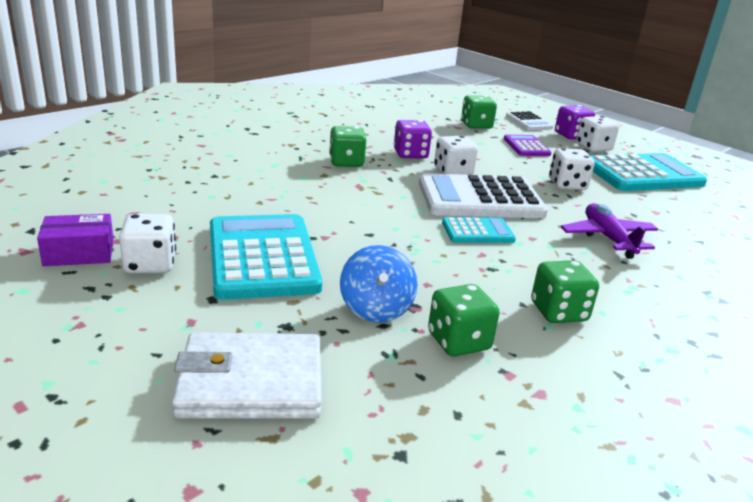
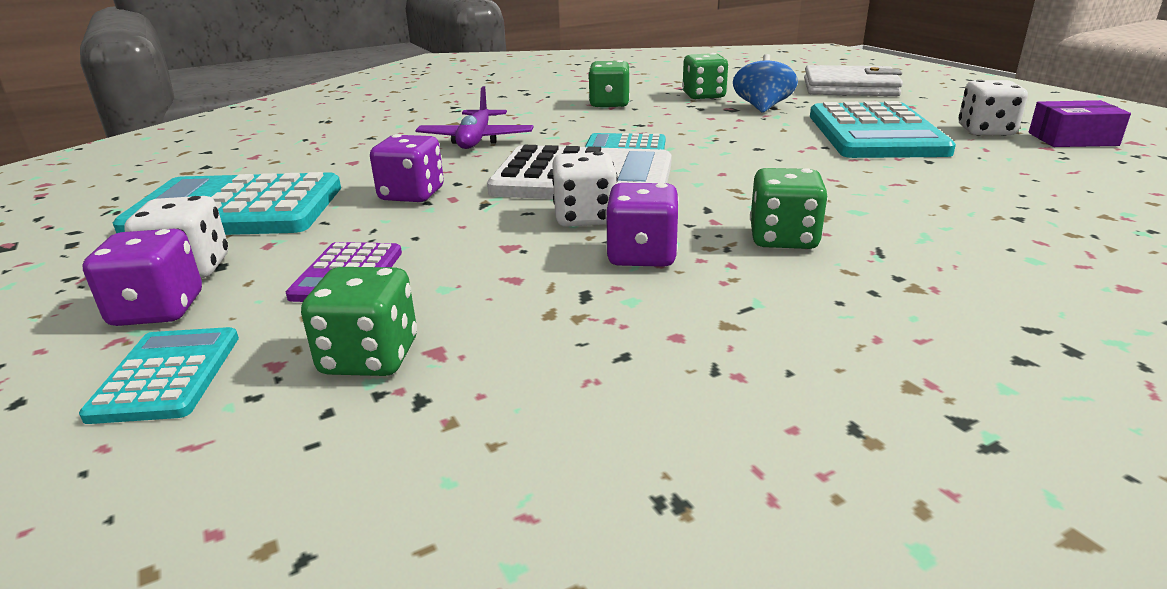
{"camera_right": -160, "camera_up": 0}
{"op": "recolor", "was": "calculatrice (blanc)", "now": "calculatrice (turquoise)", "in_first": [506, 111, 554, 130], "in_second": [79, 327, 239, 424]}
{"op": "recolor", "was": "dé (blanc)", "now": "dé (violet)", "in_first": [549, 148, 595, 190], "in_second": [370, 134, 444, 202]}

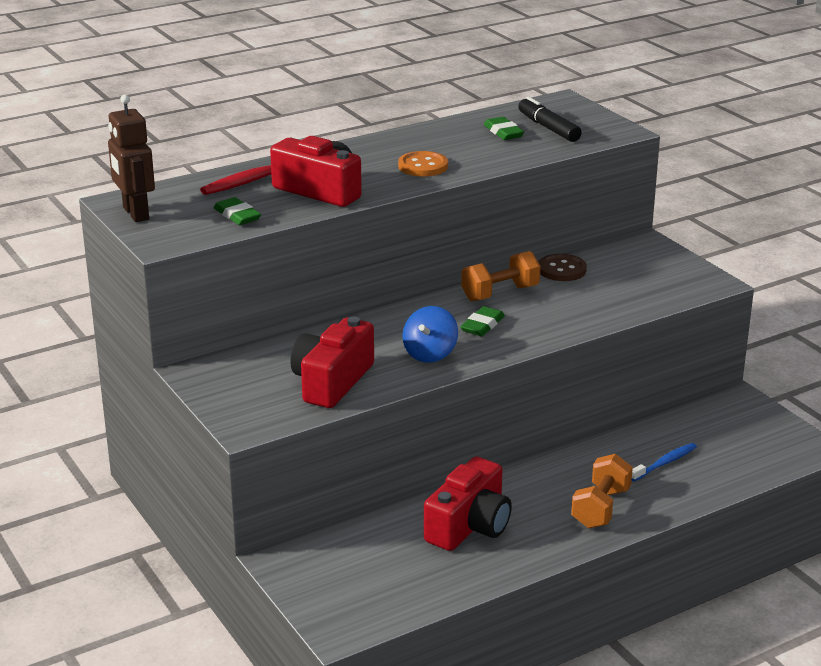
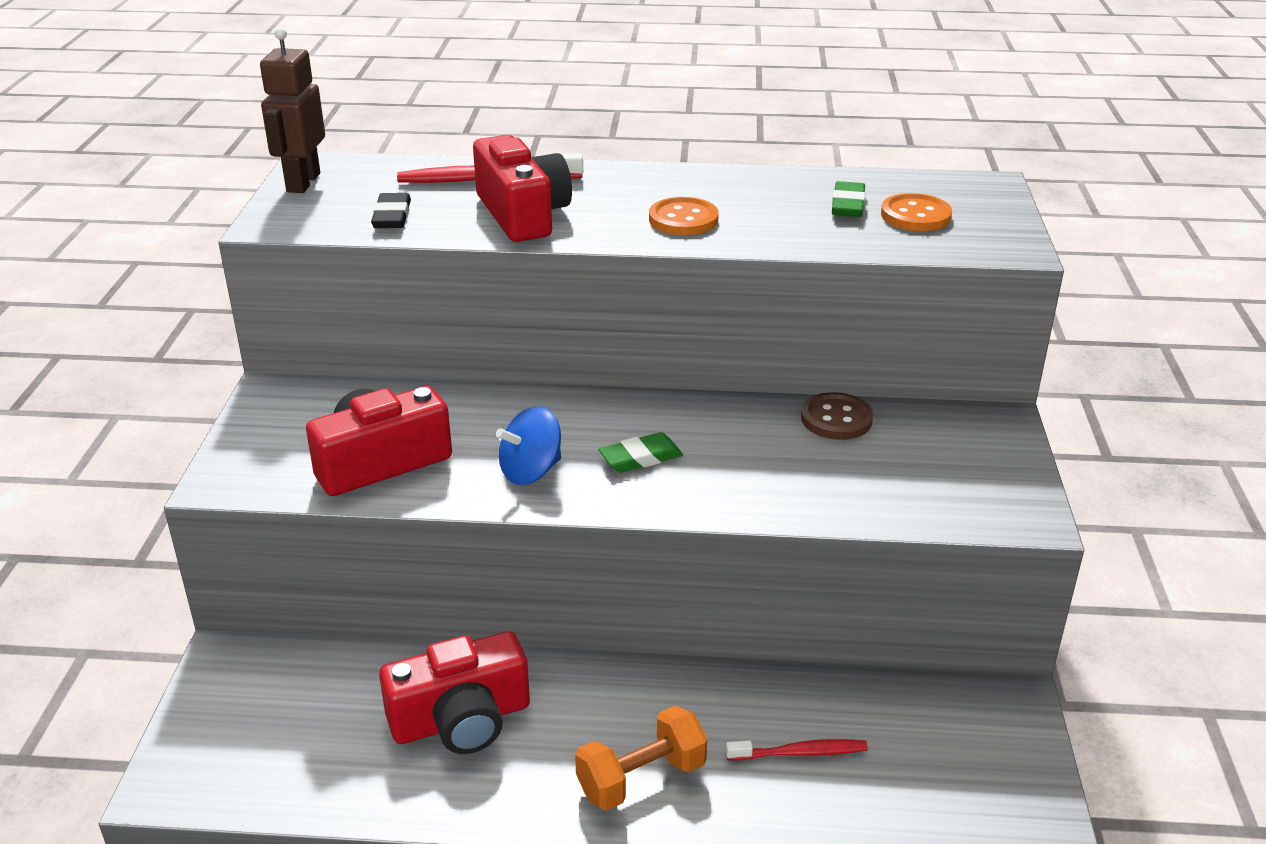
{"camera_right": 35, "camera_up": 5}
{"op": "recolor", "was": "gomme (vert)", "now": "gomme (noir)", "in_first": [214, 197, 261, 225], "in_second": [371, 193, 411, 228]}
{"op": "delete", "was": "haltère (orange)", "in_first": [461, 251, 541, 302]}
{"op": "replace", "was": "feutre (noir)", "now": "bouton (orange)", "in_first": [518, 96, 582, 142], "in_second": [881, 193, 952, 231]}
{"op": "recolor", "was": "brosse à dents (bleu)", "now": "brosse à dents (rouge)", "in_first": [632, 443, 697, 481], "in_second": [726, 739, 868, 761]}

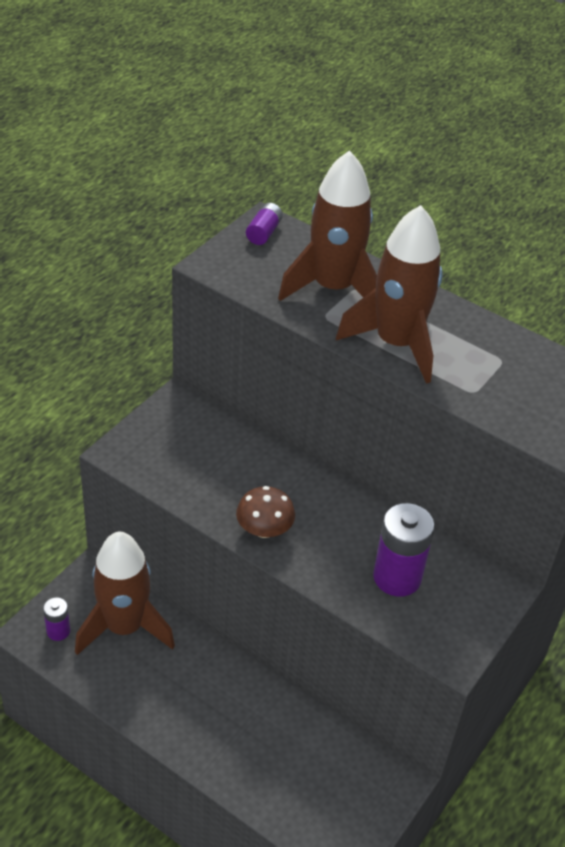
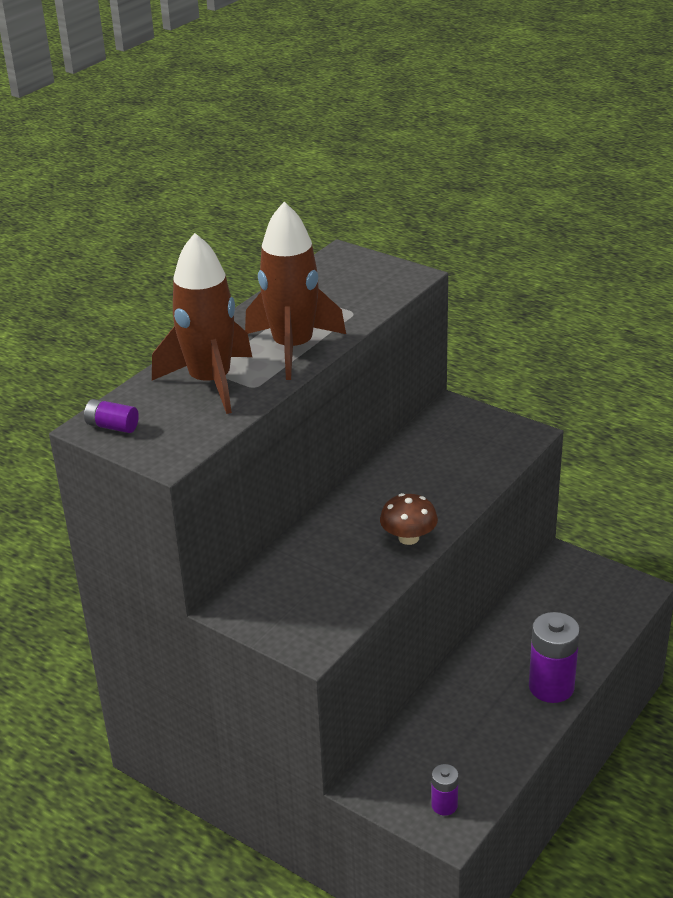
{"camera_right": -85, "camera_up": -10}
{"op": "delete", "was": "fusée (marron)", "in_first": [75, 531, 175, 655]}
{"op": "move", "was": "pile (violet)", "in_first": [373, 503, 435, 597], "in_second": [529, 612, 580, 703]}

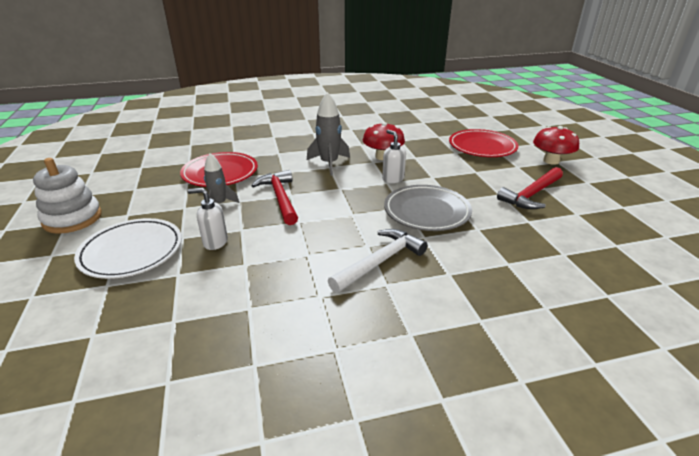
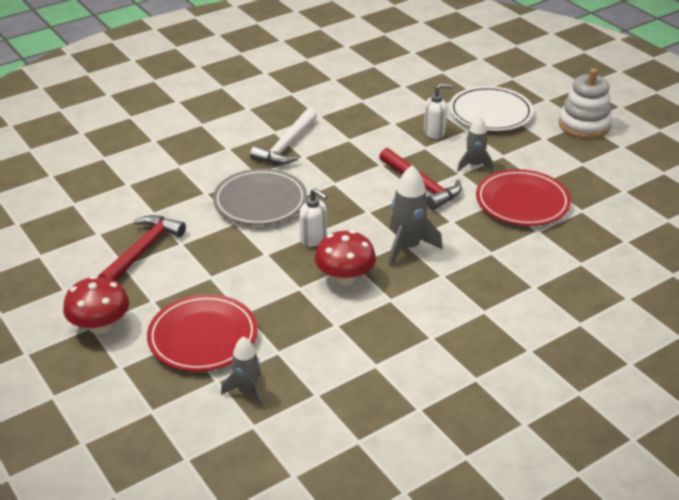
{"camera_right": 160, "camera_up": 5}
{"op": "insert", "now": "fusée (gris)", "in_second": [221, 337, 263, 409]}

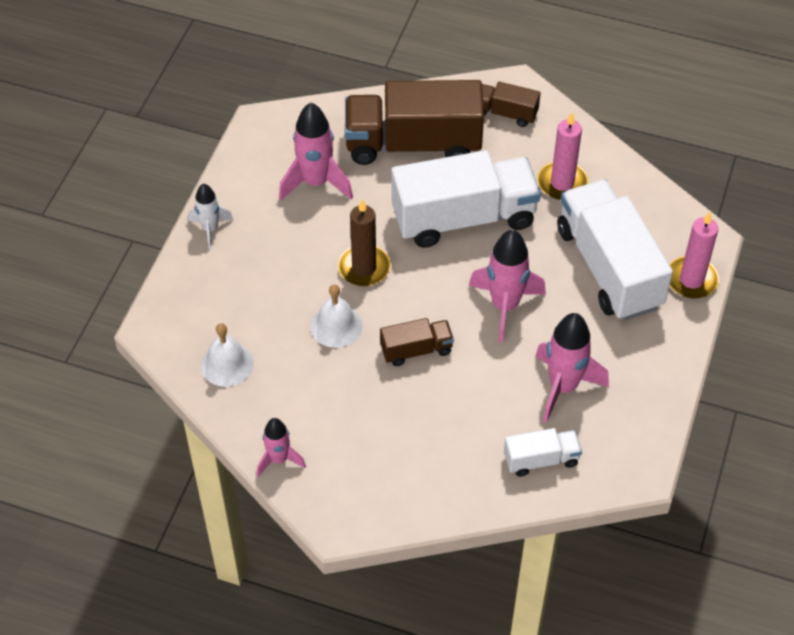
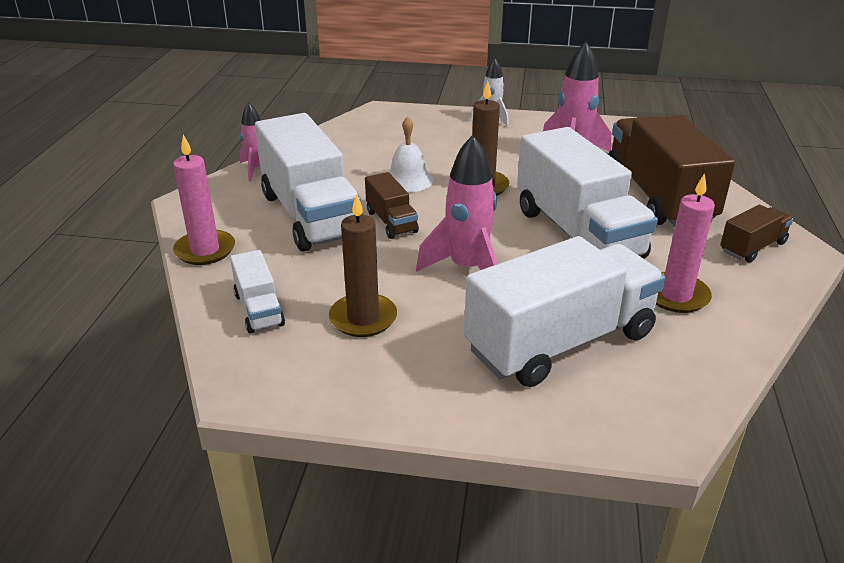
{"camera_right": 80, "camera_up": -20}
{"op": "delete", "was": "cloche (blanc)", "in_first": [201, 323, 254, 387]}
{"op": "rotate", "was": "camion (marron)", "in_first": [482, 82, 541, 127], "in_second": [720, 205, 793, 263], "clockwise": 45}
{"op": "replace", "was": "fusée (rose)", "now": "bougie (marron)", "in_first": [536, 313, 609, 423], "in_second": [329, 193, 397, 337]}
{"op": "move", "was": "bougie (rose)", "in_first": [670, 212, 719, 298], "in_second": [173, 135, 235, 265]}
{"op": "insert", "now": "camion (blanc)", "in_second": [255, 113, 361, 252]}

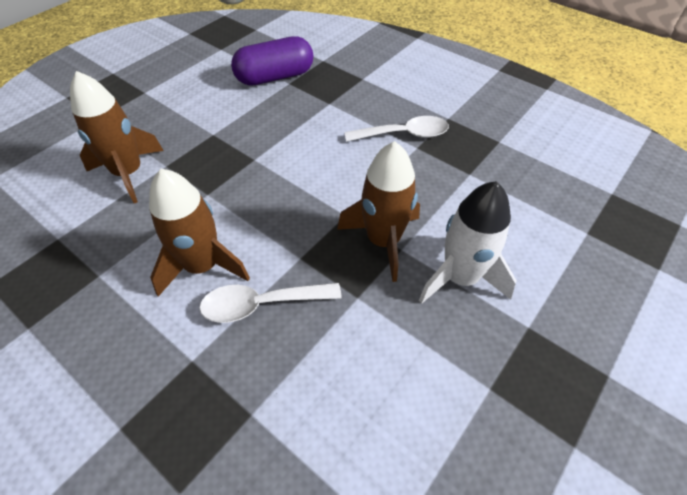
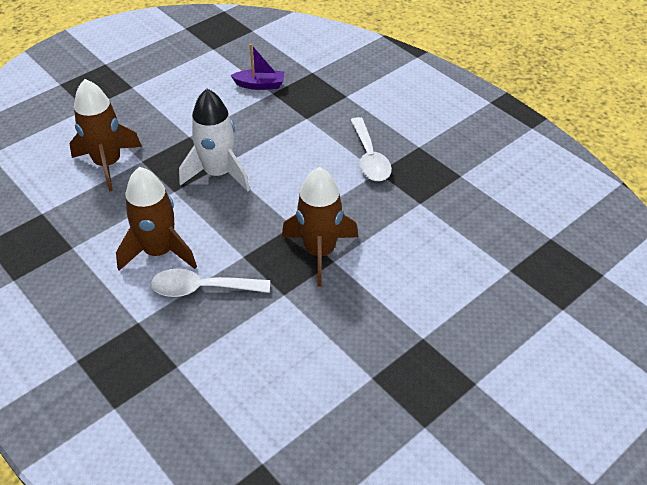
{"camera_right": 10, "camera_up": -5}
{"op": "replace", "was": "gélule (violet)", "now": "bateau (violet)", "in_first": [231, 36, 313, 86], "in_second": [230, 44, 284, 90]}
{"op": "rotate", "was": "cuillère (blanc)", "in_first": [344, 116, 449, 142], "in_second": [350, 117, 392, 181], "clockwise": 75}
{"op": "move", "was": "fusée (blanc)", "in_first": [419, 181, 517, 304], "in_second": [179, 89, 250, 192]}

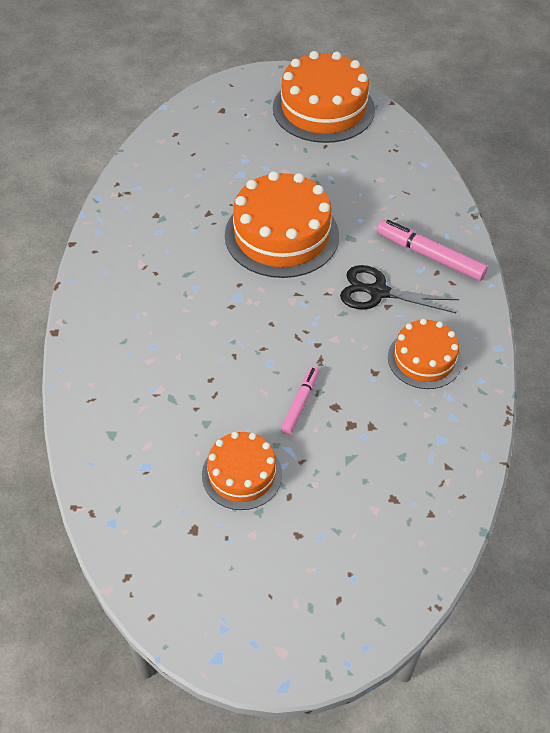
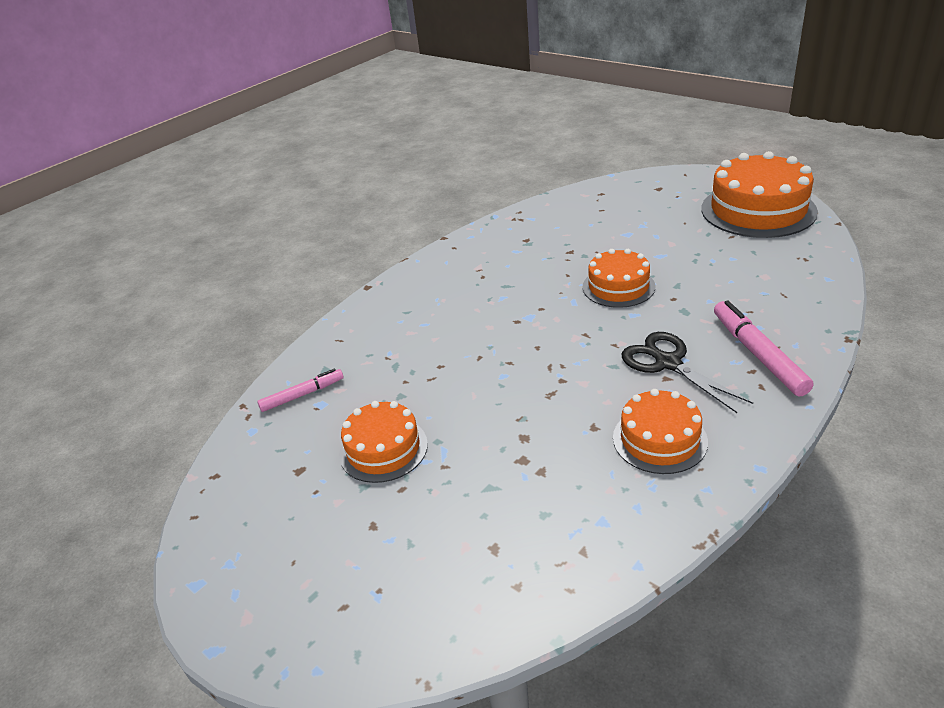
{"camera_right": 45, "camera_up": -15}
{"op": "resize", "was": "gâteau (orange)", "in_first": [225, 171, 339, 278], "in_second": [582, 249, 655, 308], "ratio": 0.58}
{"op": "move", "was": "feutre (rose)", "in_first": [281, 366, 319, 435], "in_second": [257, 368, 344, 412]}

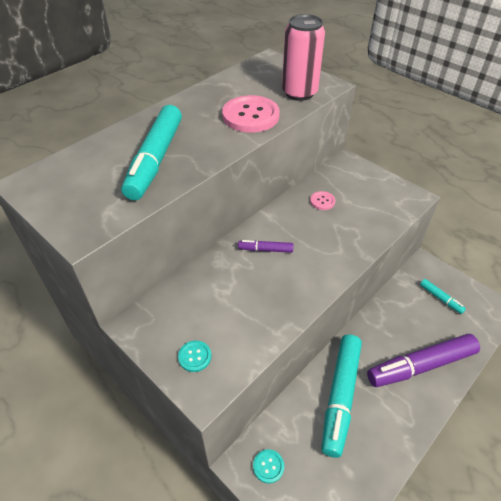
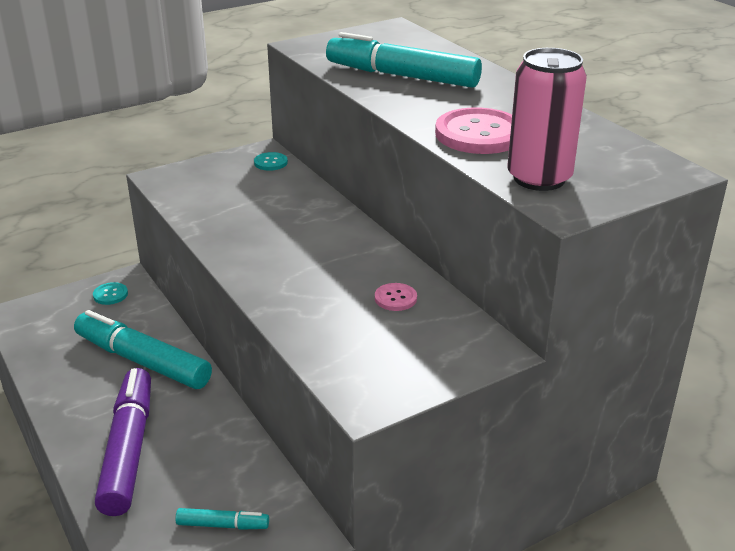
{"camera_right": 105, "camera_up": -15}
{"op": "move", "was": "bouton (turquoise)", "in_first": [178, 340, 211, 372], "in_second": [254, 152, 288, 171]}
{"op": "delete", "was": "feutre (violet)", "in_first": [238, 240, 293, 253]}
{"op": "rotate", "was": "feutre (turquoise)", "in_first": [420, 279, 466, 314], "in_second": [175, 508, 269, 530], "clockwise": -150}

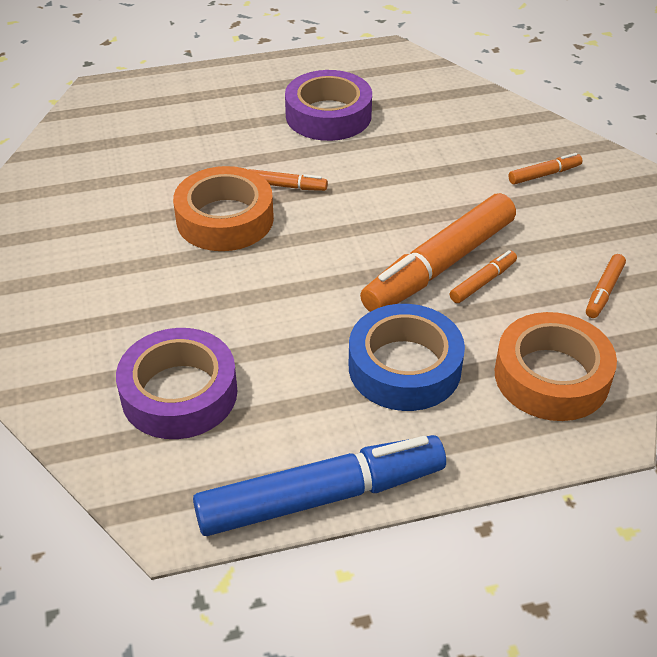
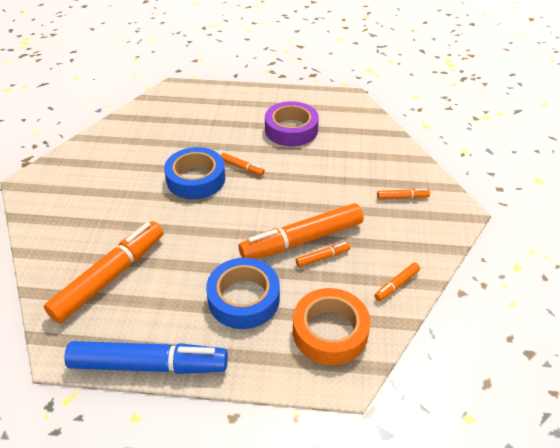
{"camera_right": 20, "camera_up": 0}
{"op": "replace", "was": "ruban adhésif (violet)", "now": "feutre (orange)", "in_first": [116, 328, 237, 439], "in_second": [44, 221, 163, 323]}
{"op": "recolor", "was": "ruban adhésif (orange)", "now": "ruban adhésif (bleu)", "in_first": [173, 166, 274, 251], "in_second": [164, 147, 225, 199]}

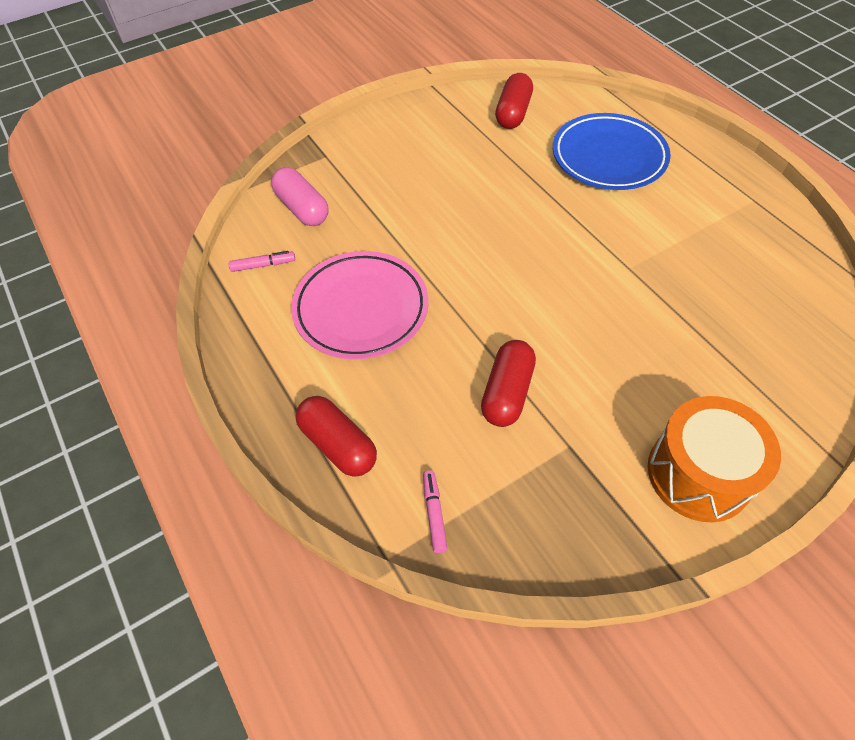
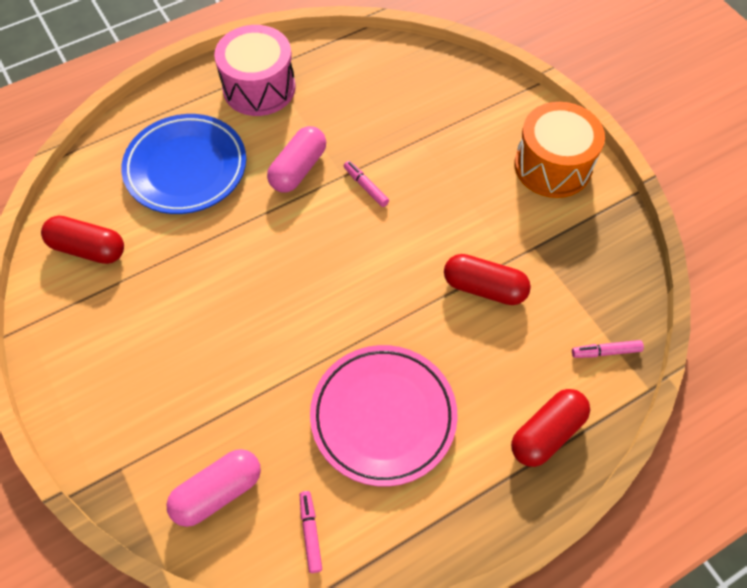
{"camera_right": -90, "camera_up": 5}
{"op": "insert", "now": "tambour (rose)", "in_second": [214, 25, 296, 116]}
{"op": "insert", "now": "gélule (rose)", "in_second": [267, 126, 326, 193]}
{"op": "insert", "now": "feutre (rose)", "in_second": [344, 161, 389, 207]}

